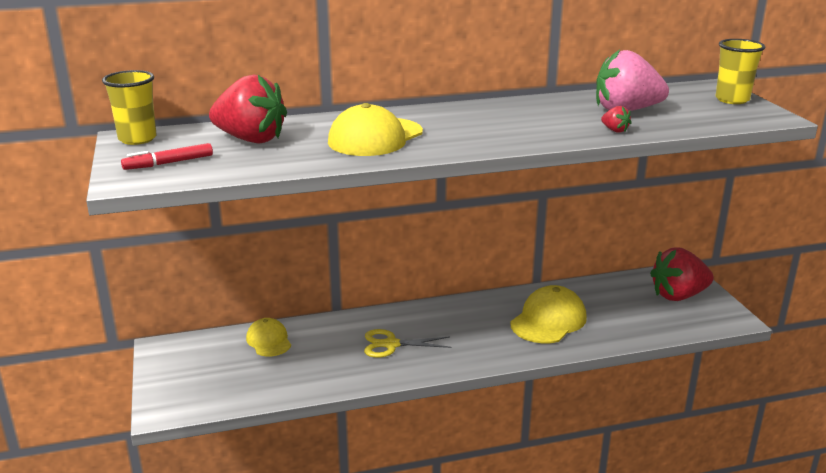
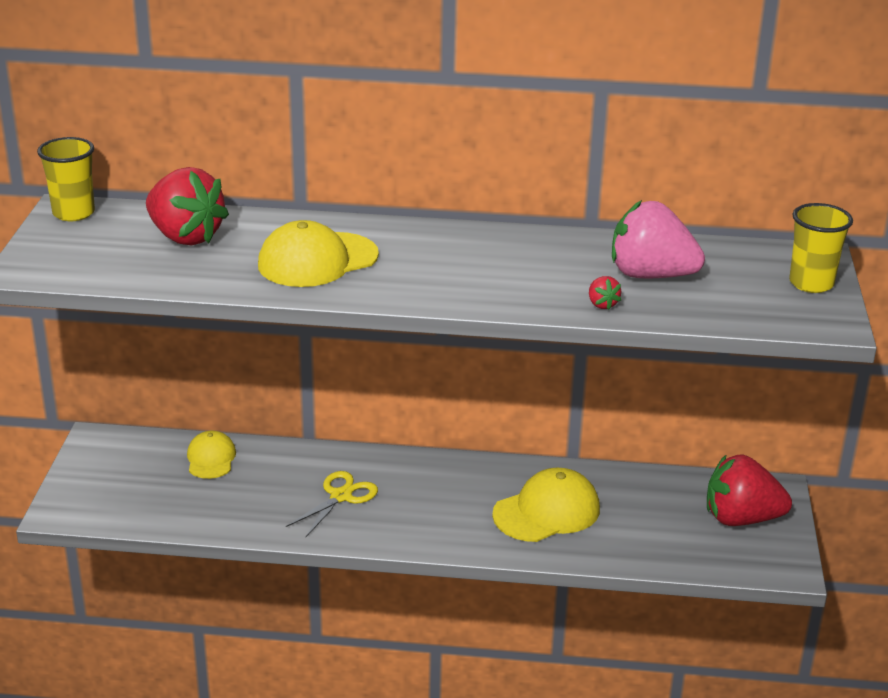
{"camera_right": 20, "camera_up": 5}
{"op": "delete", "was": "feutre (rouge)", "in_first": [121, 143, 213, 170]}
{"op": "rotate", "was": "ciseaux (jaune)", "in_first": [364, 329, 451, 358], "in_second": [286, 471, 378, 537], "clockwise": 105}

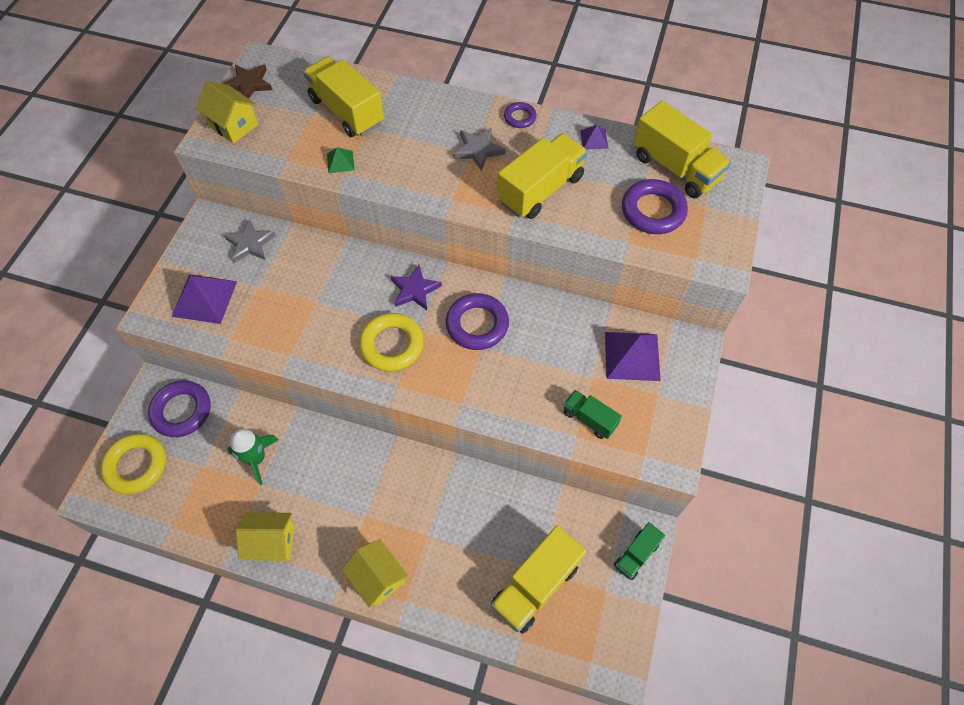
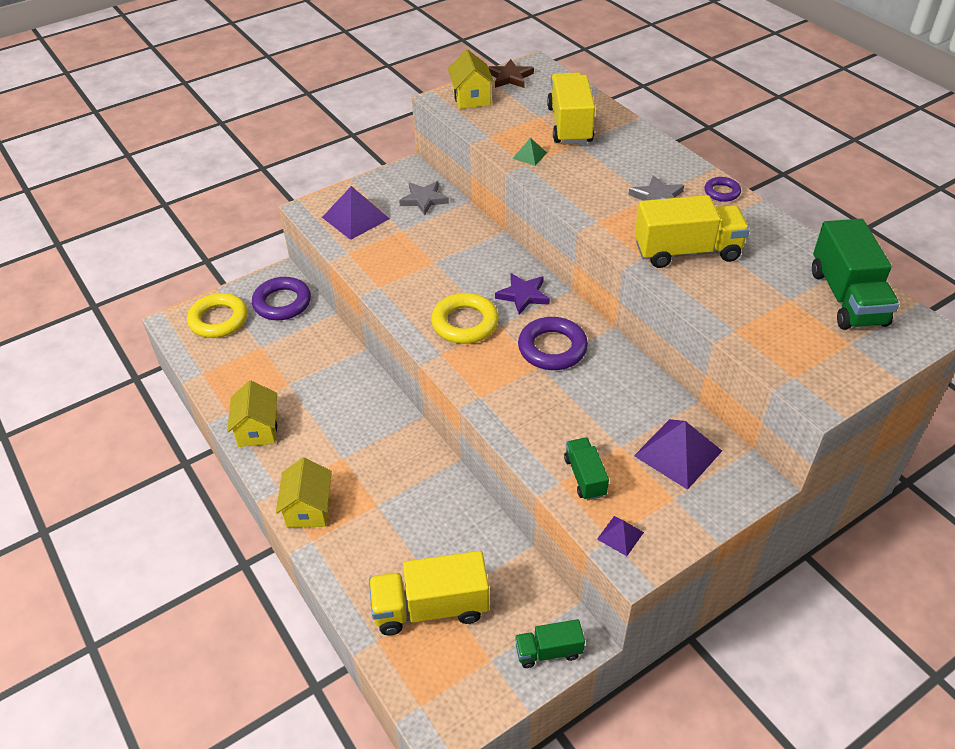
{"camera_right": 40, "camera_up": -15}
{"op": "delete", "was": "fusée (vert)", "in_first": [227, 429, 279, 485]}
{"op": "rotate", "was": "maison (jaune)", "in_first": [236, 512, 295, 561], "in_second": [227, 381, 277, 447], "clockwise": 45}
{"op": "move", "was": "pyramide (violet)", "in_first": [580, 125, 609, 149], "in_second": [597, 516, 644, 556]}
{"op": "delete", "was": "anneau (violet)", "in_first": [622, 179, 688, 234]}
{"op": "recolor", "was": "camion (jaune)", "now": "camion (vert)", "in_first": [633, 101, 731, 198], "in_second": [812, 219, 899, 330]}

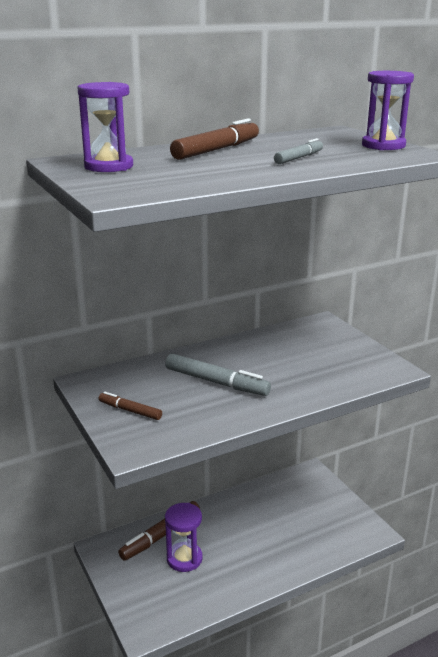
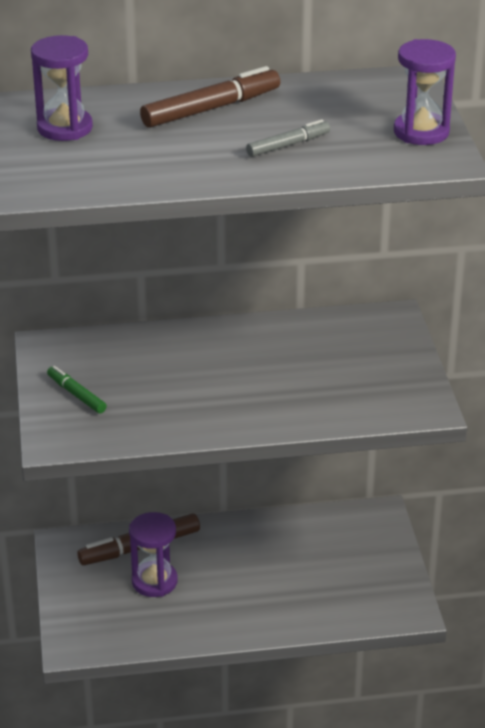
{"camera_right": 20, "camera_up": 10}
{"op": "recolor", "was": "feutre (marron)", "now": "feutre (vert)", "in_first": [99, 392, 162, 420], "in_second": [47, 366, 107, 413]}
{"op": "delete", "was": "feutre (gris)", "in_first": [165, 353, 271, 396]}

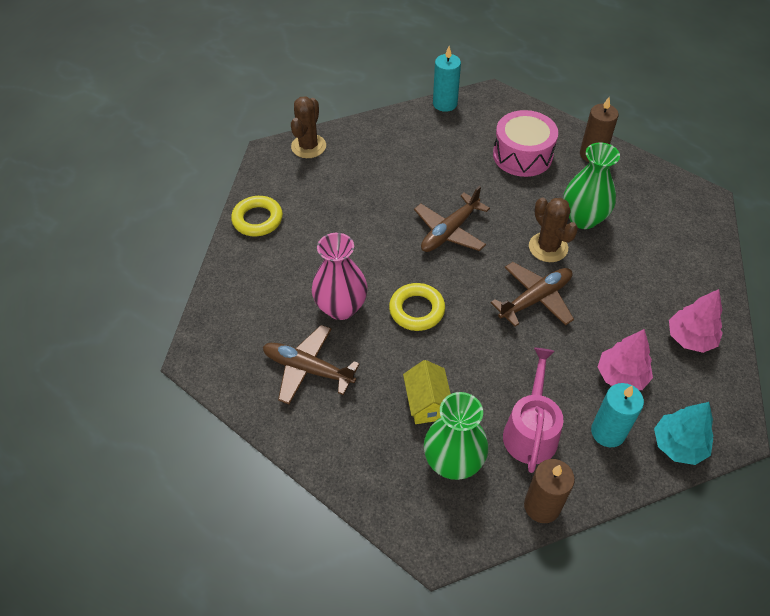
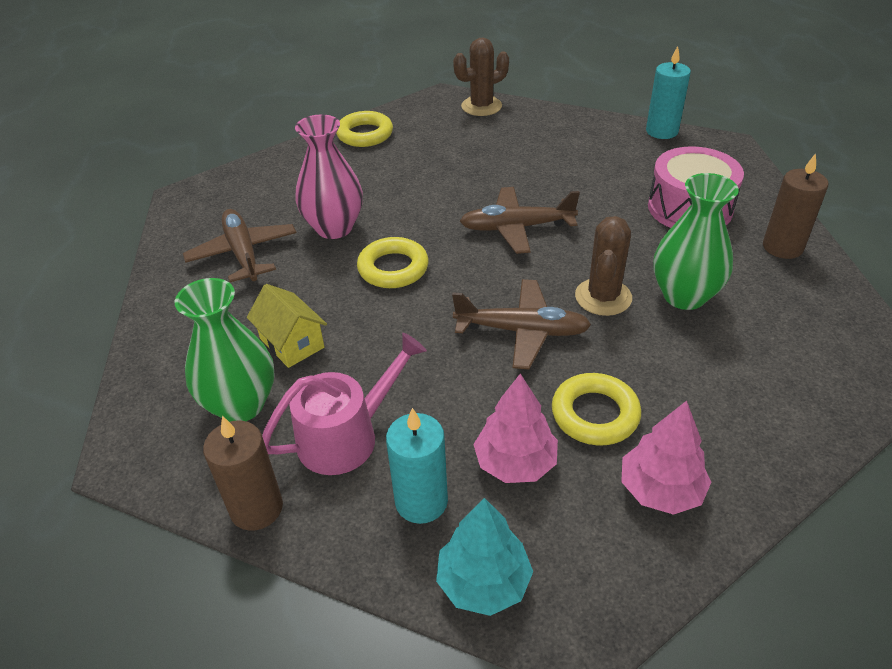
{"camera_right": 45, "camera_up": -10}
{"op": "rotate", "was": "maison (jaune)", "in_first": [403, 360, 451, 424], "in_second": [247, 284, 327, 368], "clockwise": -75}
{"op": "insert", "now": "anneau (jaune)", "in_second": [552, 373, 641, 445]}

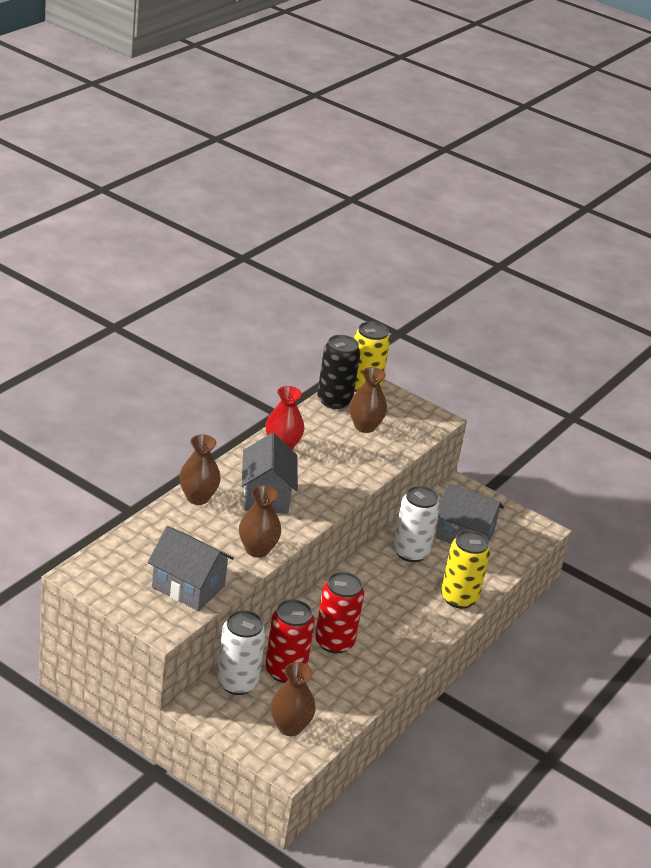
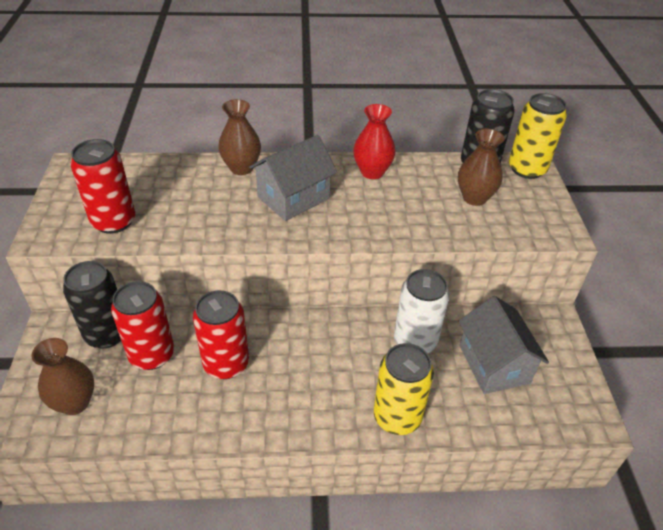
{"camera_right": 55, "camera_up": 10}
{"op": "replace", "was": "maison (gris)", "now": "canette (rouge)", "in_first": [148, 526, 234, 611], "in_second": [70, 139, 135, 234]}
{"op": "recolor", "was": "canette (blanc)", "now": "canette (noir)", "in_first": [217, 610, 266, 695], "in_second": [63, 261, 121, 348]}
{"op": "delete", "was": "vase (marron)", "in_first": [239, 485, 281, 558]}

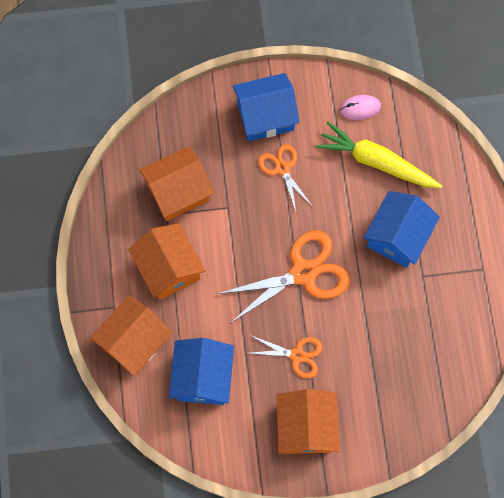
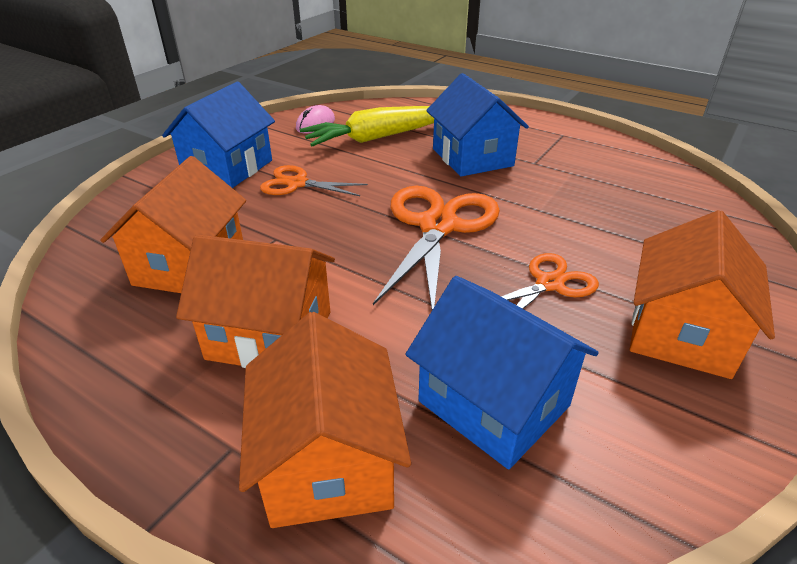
{"camera_right": -50, "camera_up": -35}
{"op": "rotate", "was": "maison (orange)", "in_first": [277, 389, 340, 454], "in_second": [630, 210, 775, 379], "clockwise": 75}

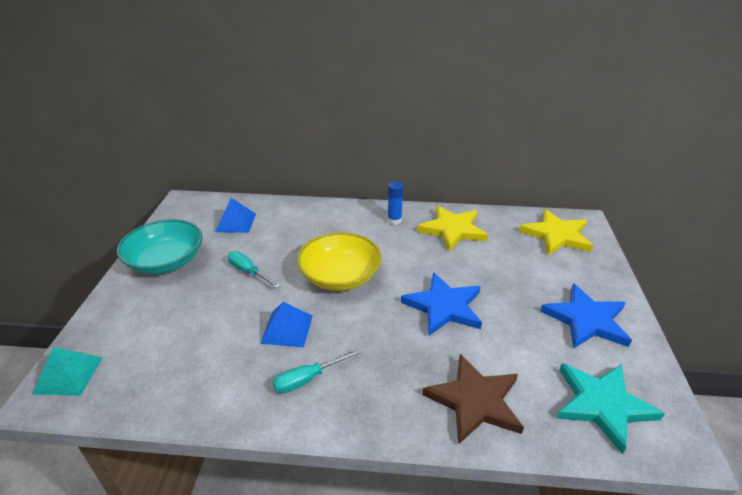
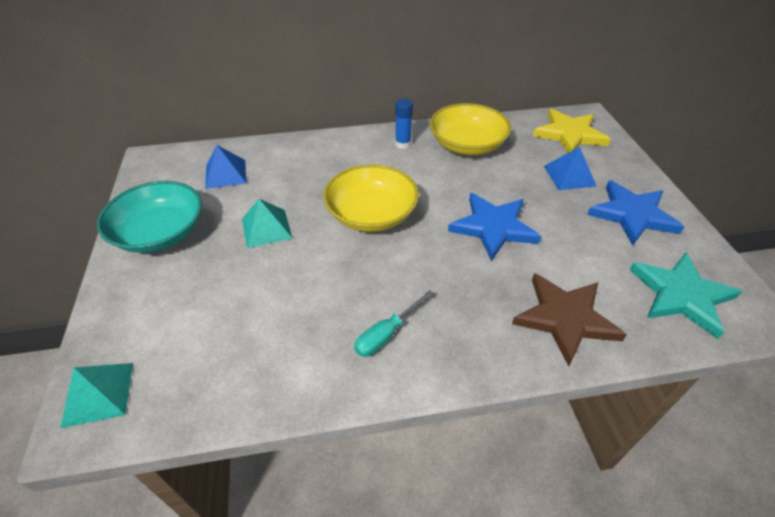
{"camera_right": -15, "camera_up": 10}
{"op": "replace", "was": "tournevis (turquoise)", "now": "pyramide (turquoise)", "in_first": [228, 251, 280, 288], "in_second": [242, 199, 292, 248]}
{"op": "move", "was": "pyramide (bleu)", "in_first": [260, 302, 313, 348], "in_second": [544, 147, 596, 190]}
{"op": "replace", "was": "étoile (jaune)", "now": "bol (jaune)", "in_first": [417, 205, 488, 251], "in_second": [430, 103, 511, 155]}

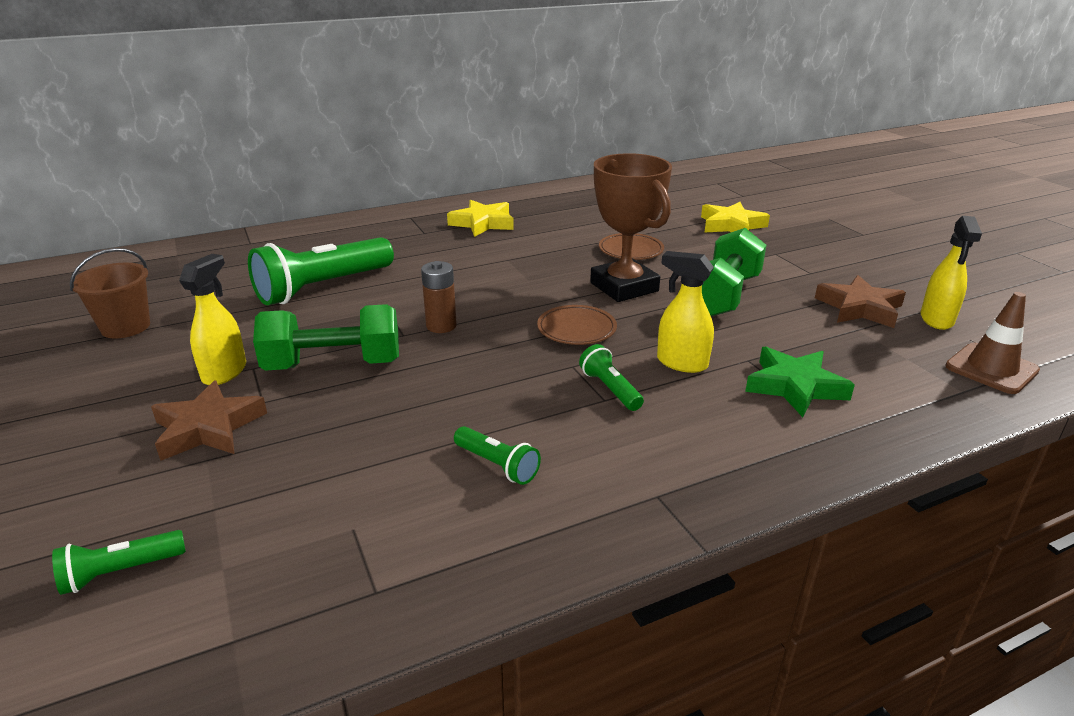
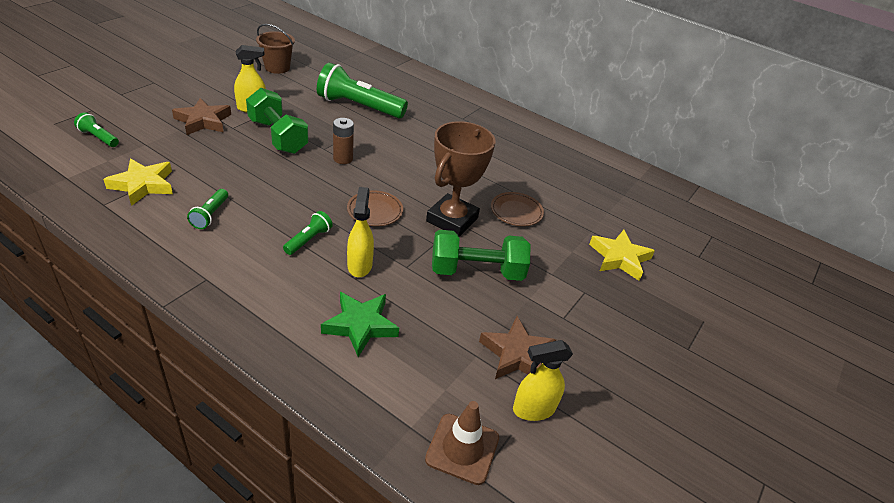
{"camera_right": 55, "camera_up": 10}
{"op": "move", "was": "étoile (jaune)", "in_first": [447, 200, 514, 237], "in_second": [103, 159, 173, 206]}

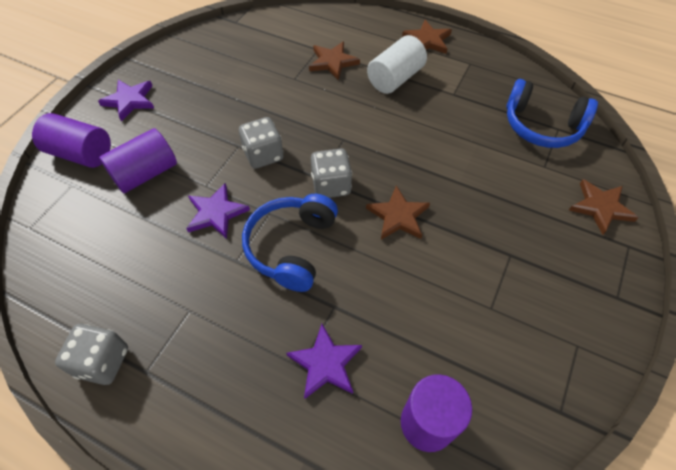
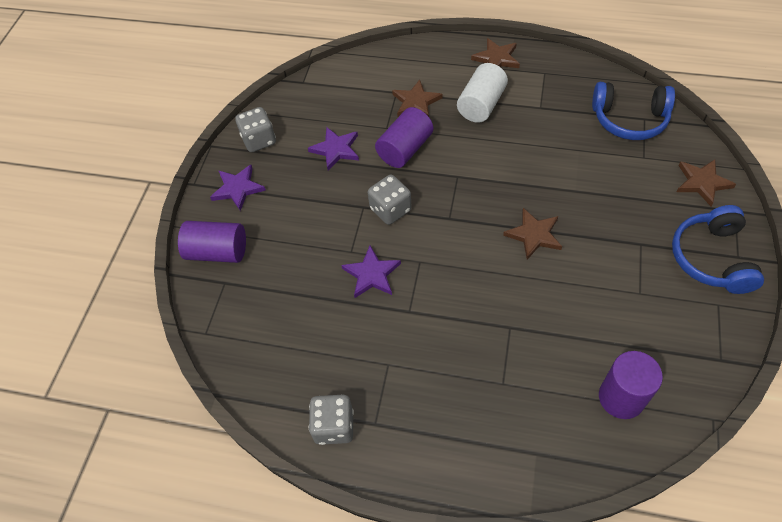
{"camera_right": -10, "camera_up": 0}
{"op": "move", "was": "cylindre (violet)", "in_first": [99, 128, 177, 193], "in_second": [375, 107, 433, 168]}
{"op": "move", "was": "casque audio (bleu)", "in_first": [242, 194, 338, 292], "in_second": [672, 205, 764, 294]}
{"op": "move", "was": "étoile (violet)", "in_first": [286, 324, 362, 399], "in_second": [308, 127, 359, 170]}
{"op": "move", "was": "dé (gris)", "in_first": [311, 149, 352, 198], "in_second": [235, 107, 276, 152]}

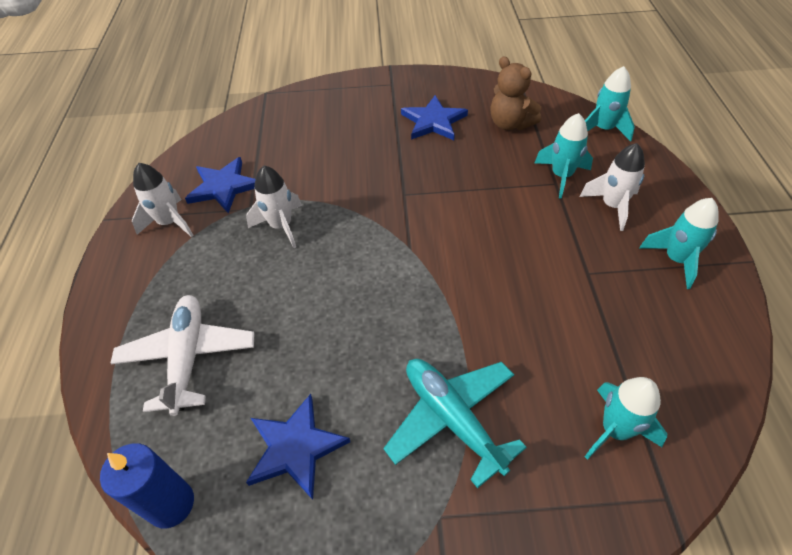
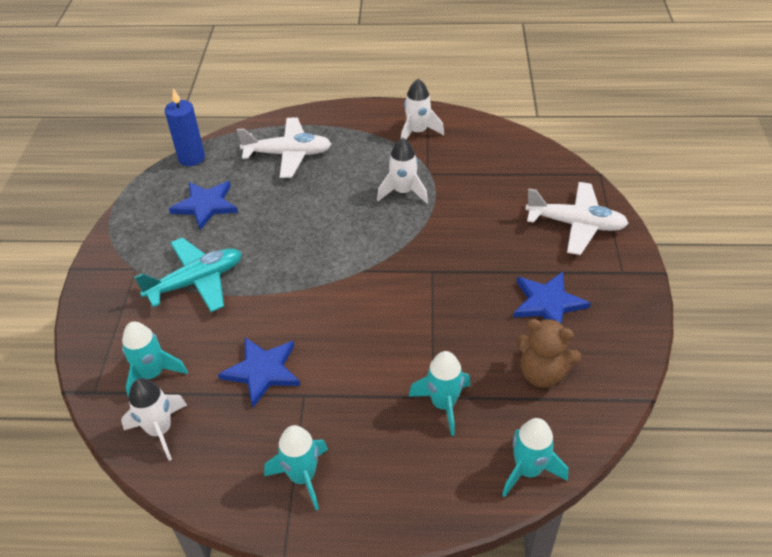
{"camera_right": 95, "camera_up": -5}
{"op": "move", "was": "étoile (bleu)", "in_first": [185, 157, 256, 213], "in_second": [218, 337, 301, 407]}
{"op": "rotate", "was": "ours en peluche (marron)", "in_first": [491, 56, 541, 130], "in_second": [516, 319, 581, 388], "clockwise": -120}
{"op": "move", "was": "fusée (blanc)", "in_first": [579, 143, 645, 231], "in_second": [121, 378, 187, 461]}
{"op": "insert", "now": "avion (blanc)", "in_second": [525, 182, 629, 255]}

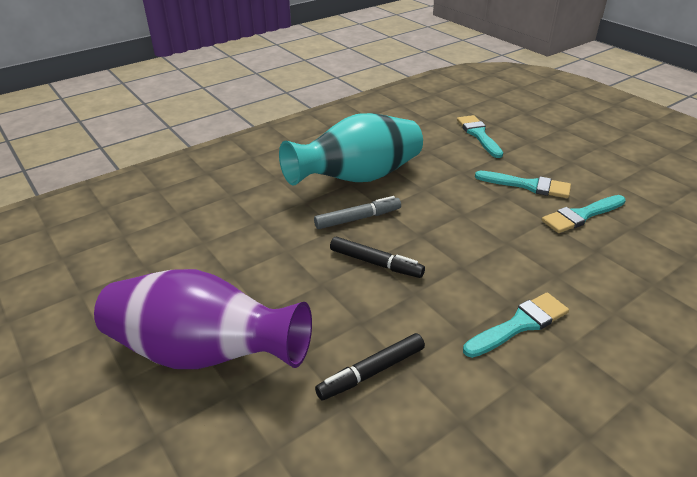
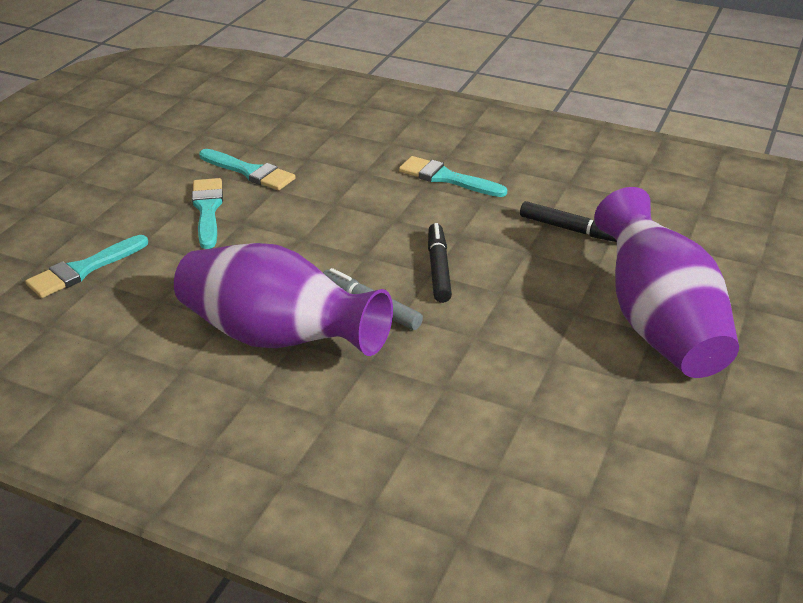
{"camera_right": -120, "camera_up": 0}
{"op": "recolor", "was": "vase (turquoise)", "now": "vase (violet)", "in_first": [279, 113, 423, 186], "in_second": [174, 243, 393, 356]}

